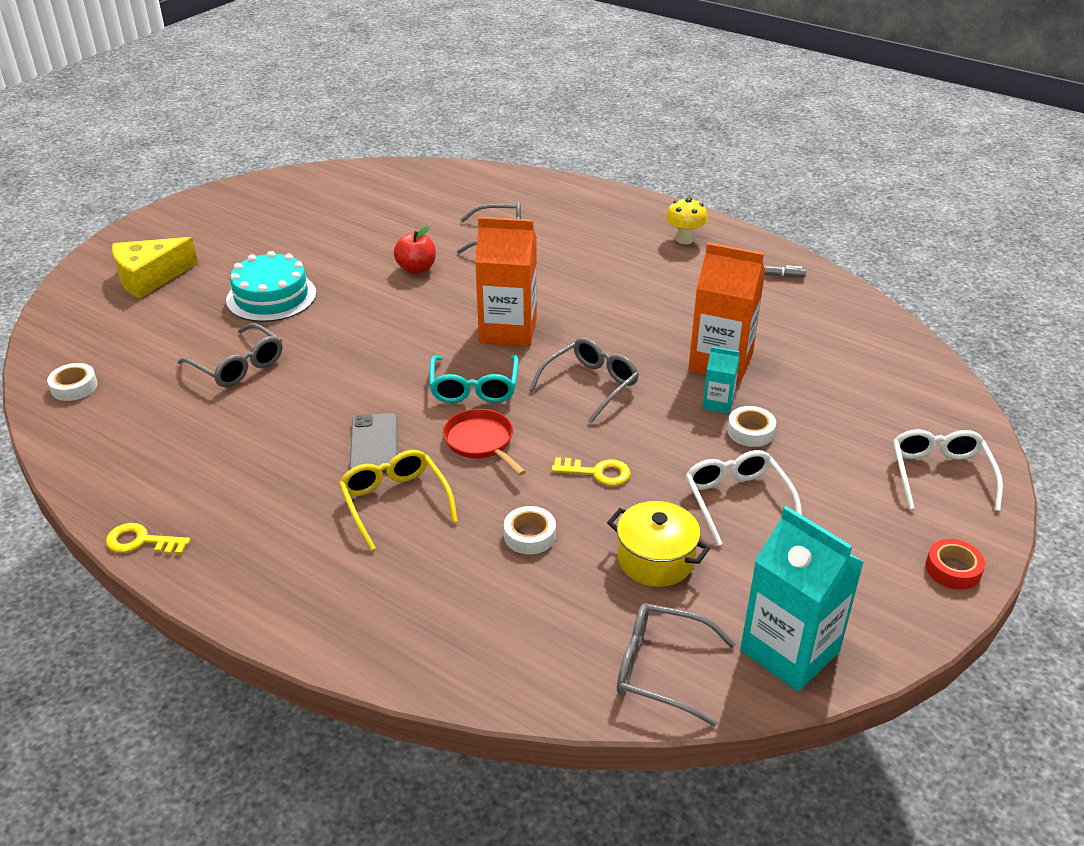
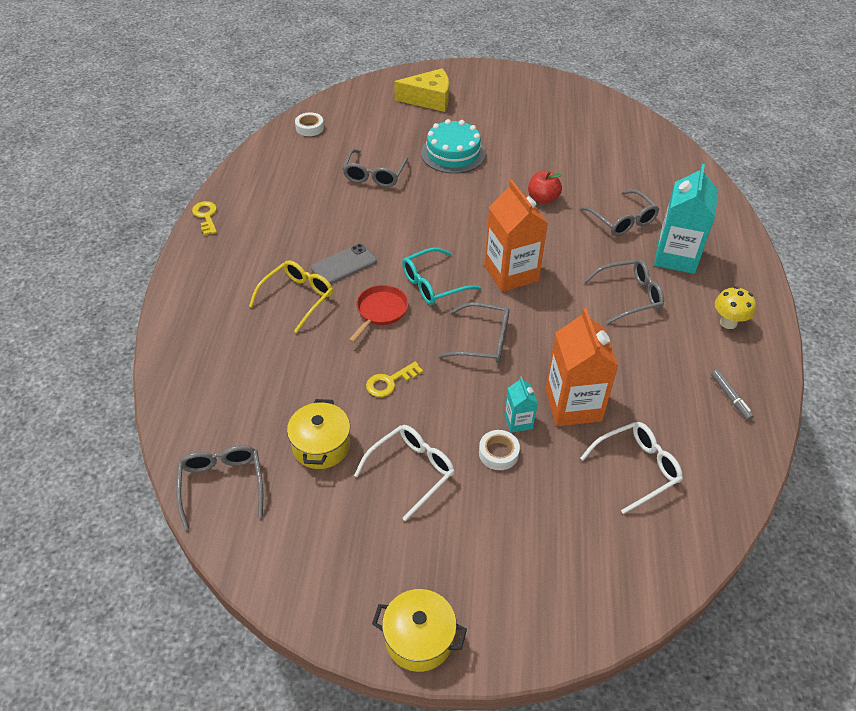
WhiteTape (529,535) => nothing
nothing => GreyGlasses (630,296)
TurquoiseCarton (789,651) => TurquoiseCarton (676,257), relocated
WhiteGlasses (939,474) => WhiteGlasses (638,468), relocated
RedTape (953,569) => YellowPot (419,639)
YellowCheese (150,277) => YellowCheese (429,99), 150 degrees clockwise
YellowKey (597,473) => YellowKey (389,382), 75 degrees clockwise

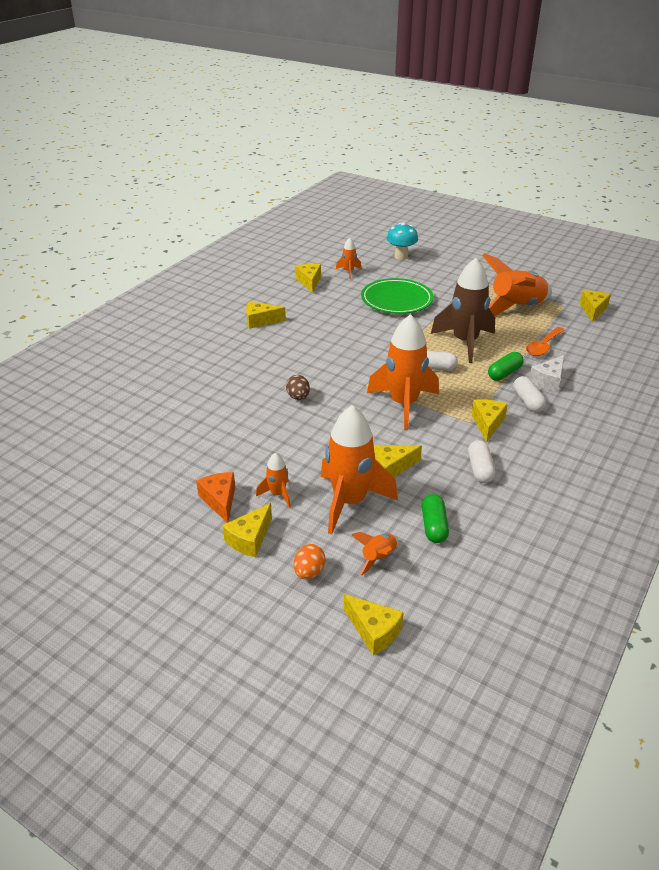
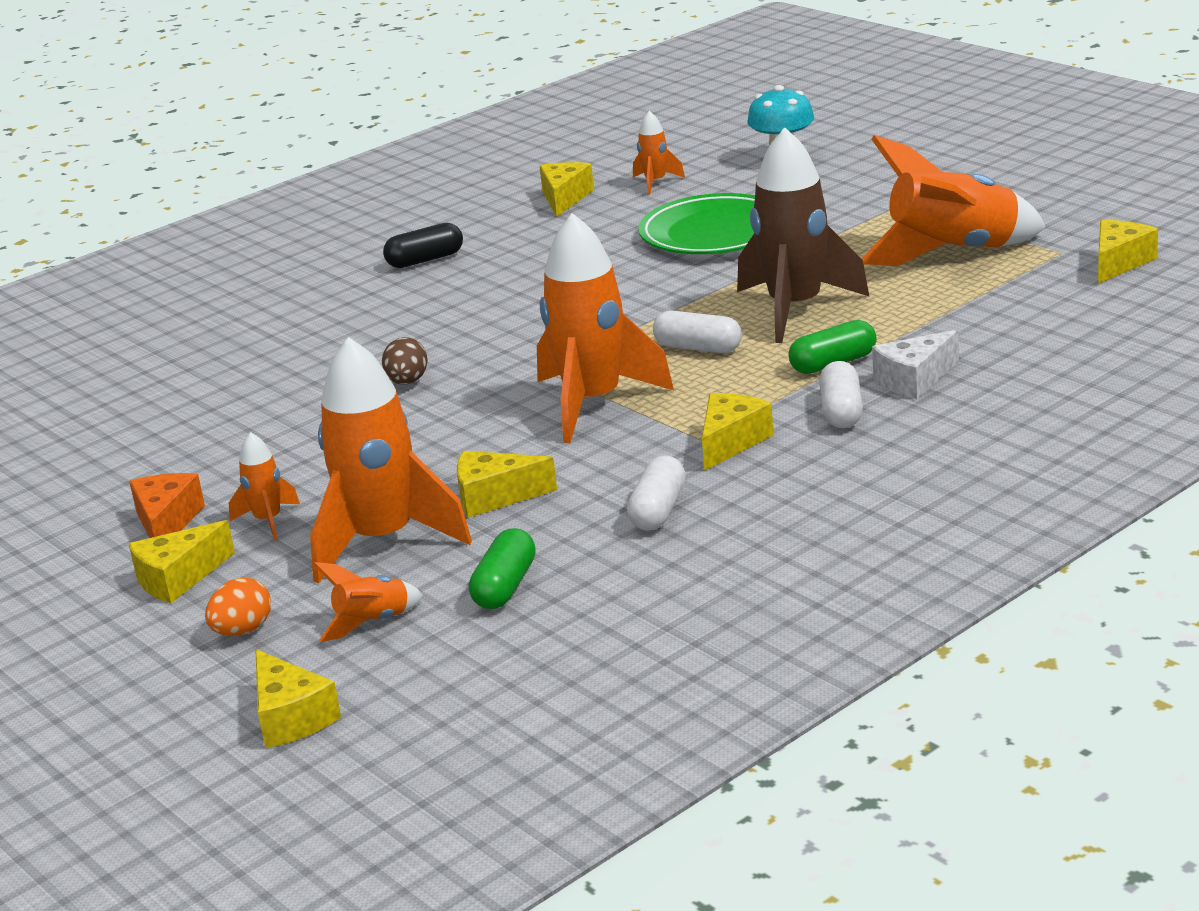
OrangeSpoon (543,346) => nothing
YellowCheese (260,321) => BlackCapsule (425,260)

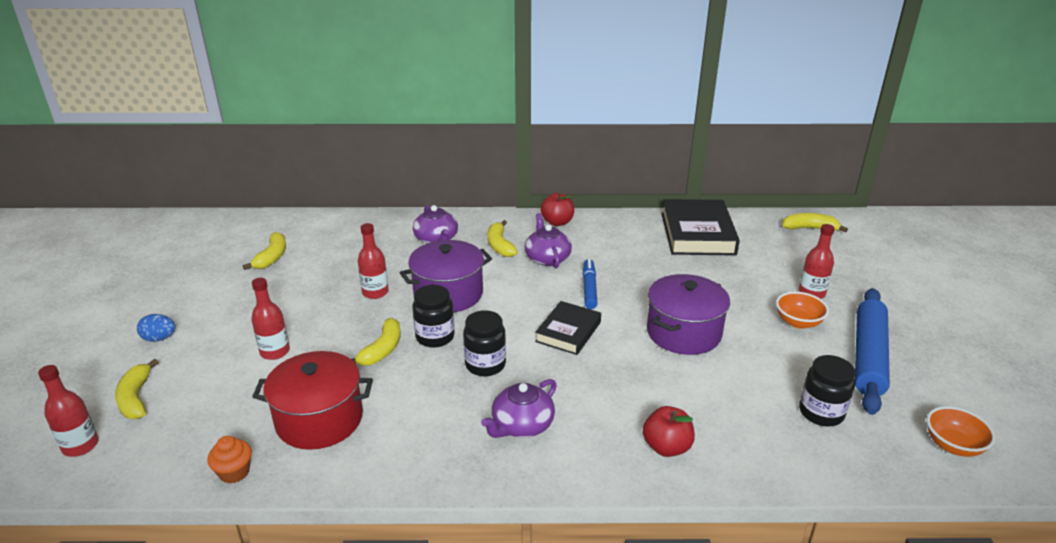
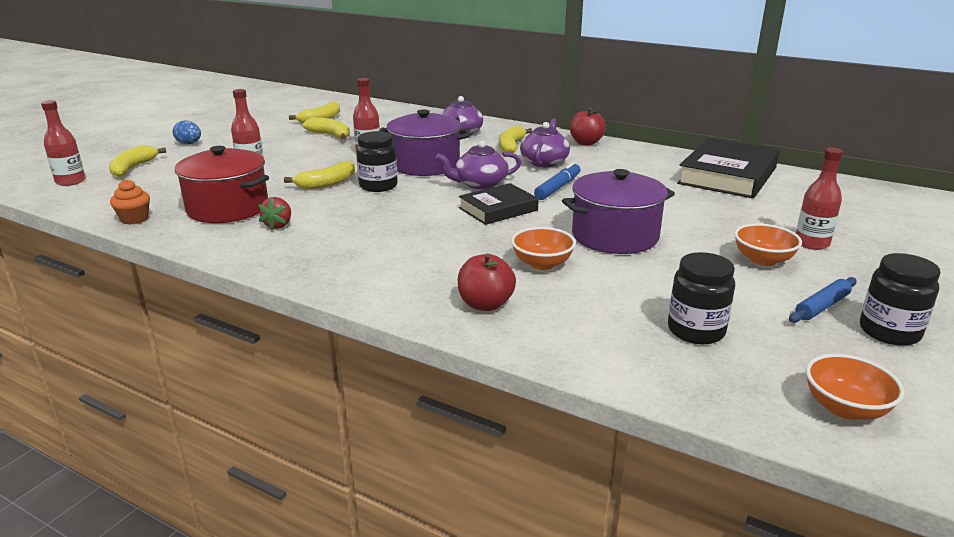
nothing => RedStrawberry (278,225)
nothing => OrangeBowl (542,264)
BlackJar (485,365) => BlackJar (889,332), relocated
PurpleTeapot (522,425) => PurpleTeapot (480,184), relocated
YellowBanana (809,228) => YellowBanana (330,135), relocated
BlueRollingPin (868,356) => BlueRollingPin (822,306), x0.46

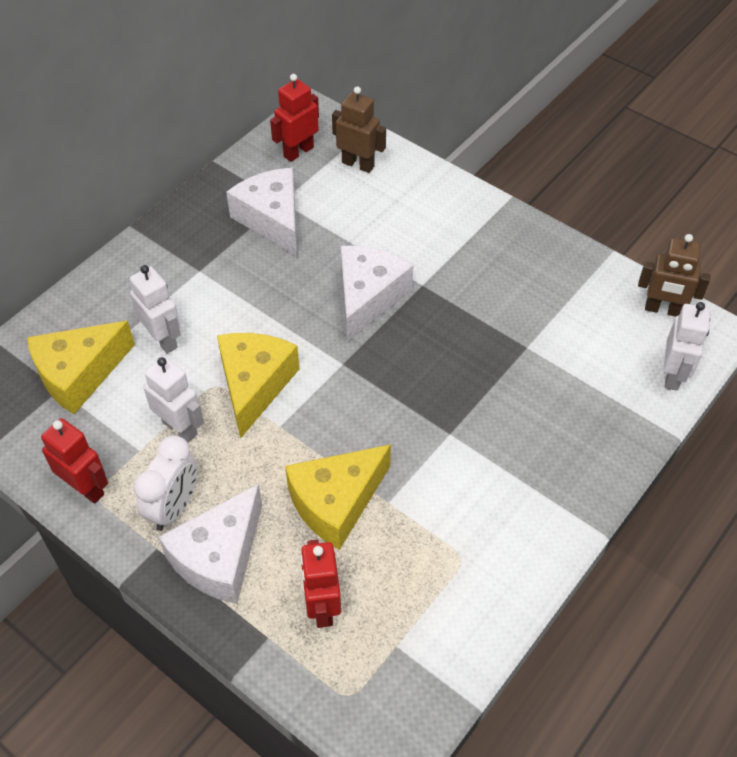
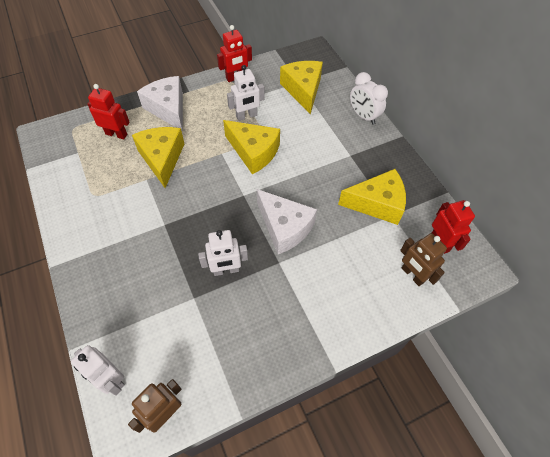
WhiteRobot (163,339) => WhiteRobot (226,270), relocated
WhiteClock (174,507) => WhiteClock (363,116), relocated
WhiteCheese (272,219) => YellowCheese (377,203)
BrownRobot (358,164) => BrownRobot (412,275), 90 degrees clockwise

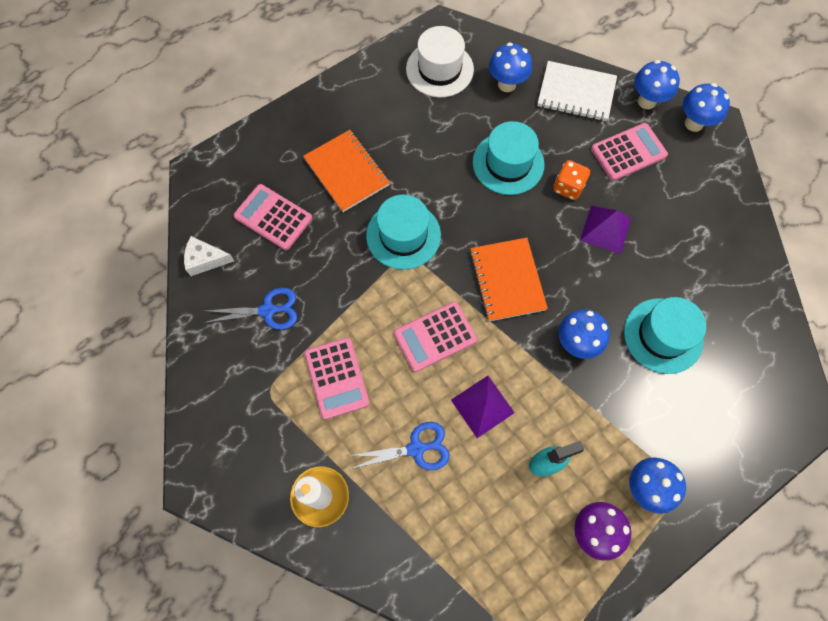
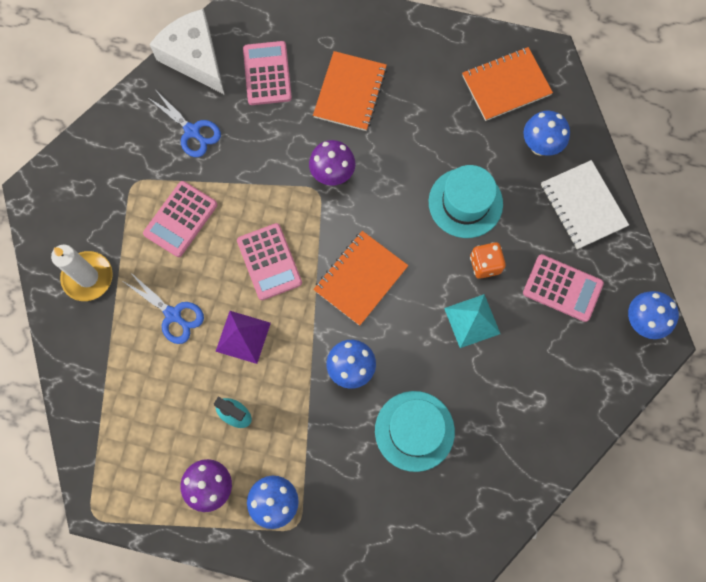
BlueMushroom (647,101) => nothing
TurquoiseHat (403,235) => PurpleMushroom (332,175)
WhiteHat (439,69) => OrangeNotebook (506,85)
PurplePyramid (605,229) => TurquoisePyramid (472,320)
PinkCalculator (435,337) => PinkCalculator (269,262), 135 degrees counterclockwise
WhiteCheese (205,260) => WhiteCheese (195,58), x1.87

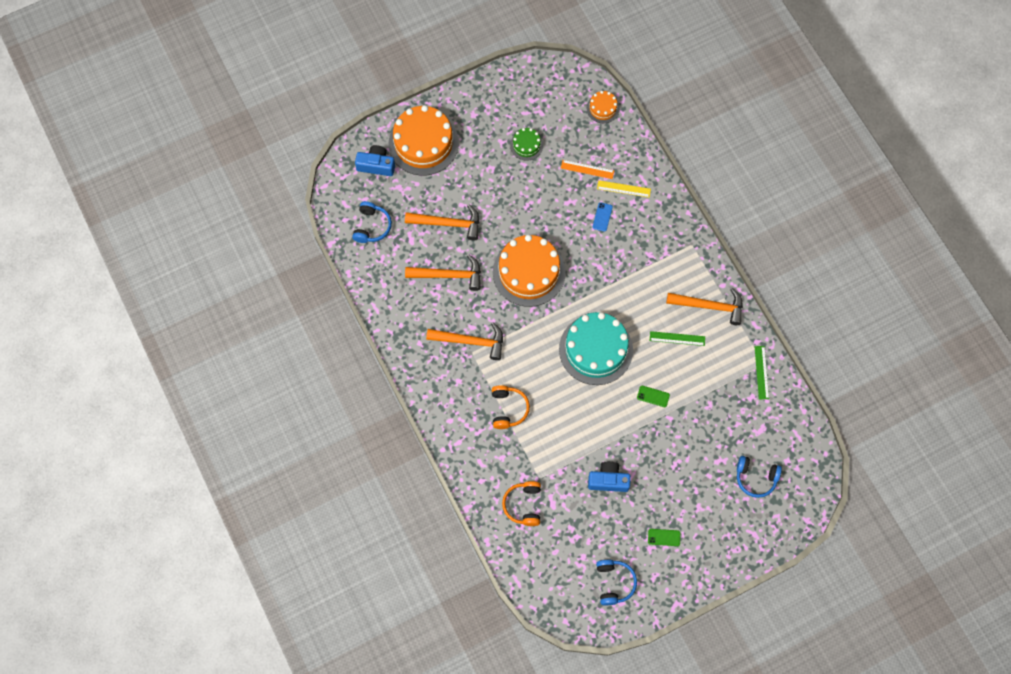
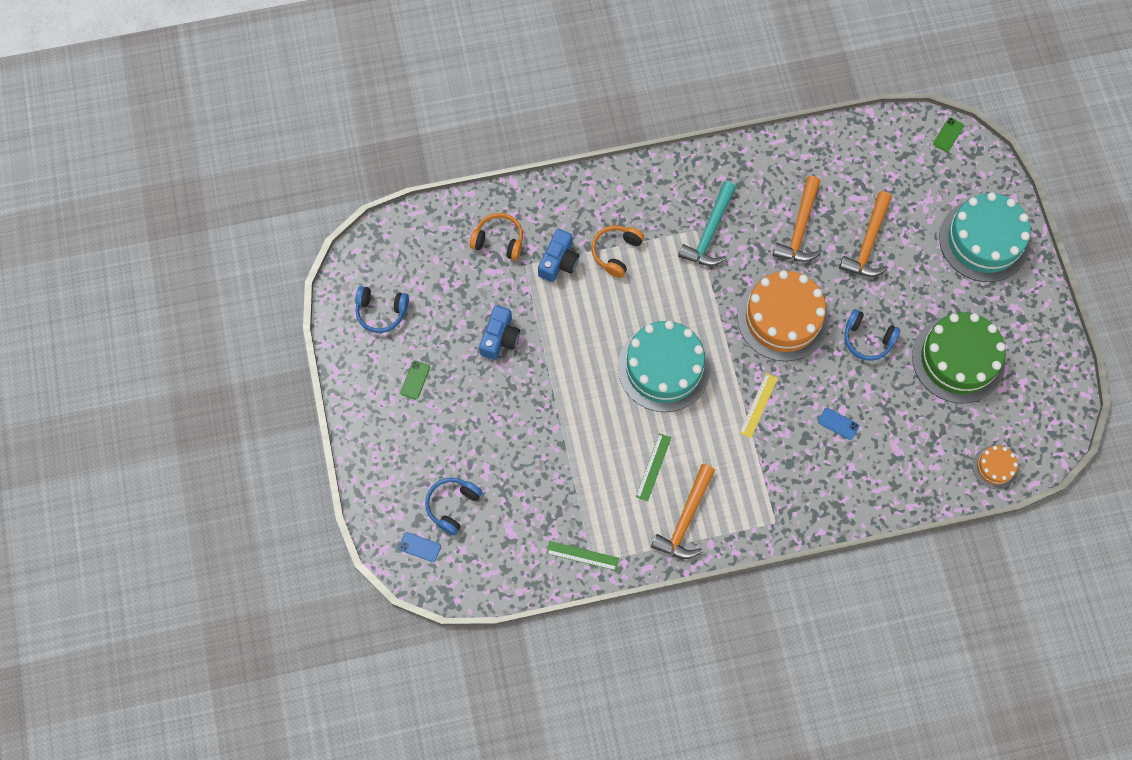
OrangeRuler (587,169) => nothing
nothing => BluePhone (420,547)
BlueHeadphones (372,226) => BlueHeadphones (867,339), relocated
BlueCamera (376,165) => BlueCamera (559,262), relocated
YellowRuler (623,188) => YellowRuler (758,405), relocated
GreenPhone (653,396) => GreenPhone (948,134), relocated
OrangeCake (423,143) => TurquoiseCake (984,240)
OrangeHammer (470,341) => TurquoiseHammer (710,232)
OrangeHeadphones (508,409) => OrangeHeadphones (616,252), 105 degrees clockwise
GreenCake (526,145) => GreenCake (958,359), x2.12

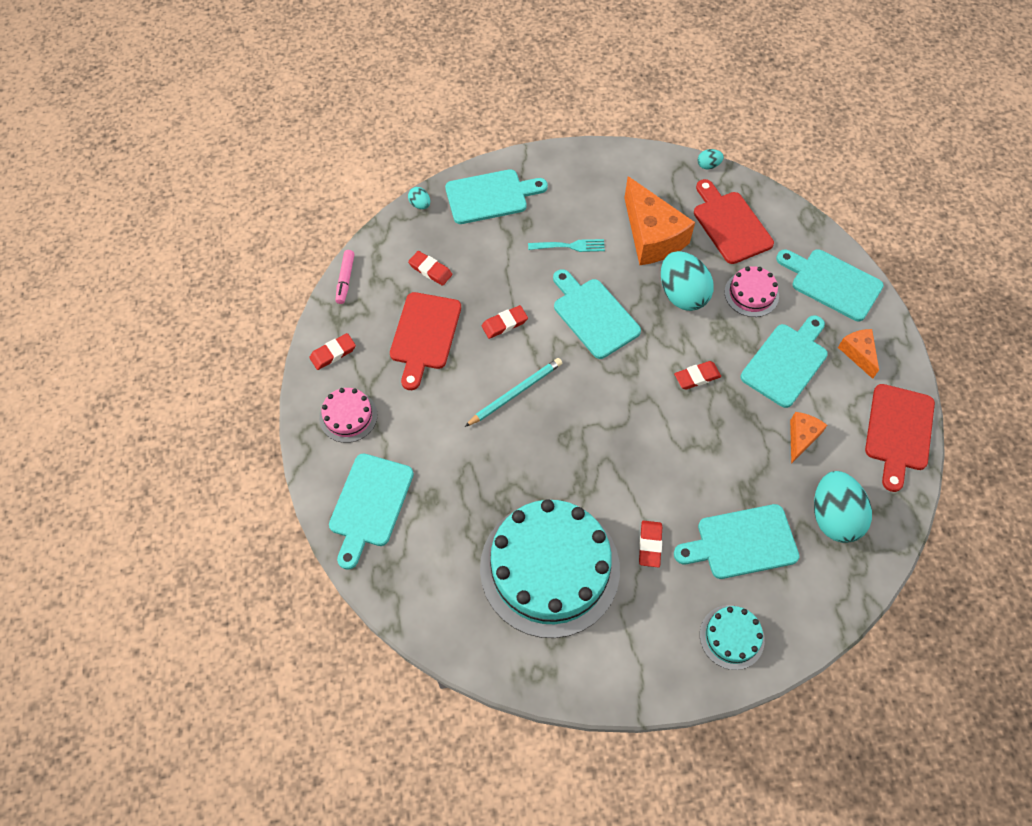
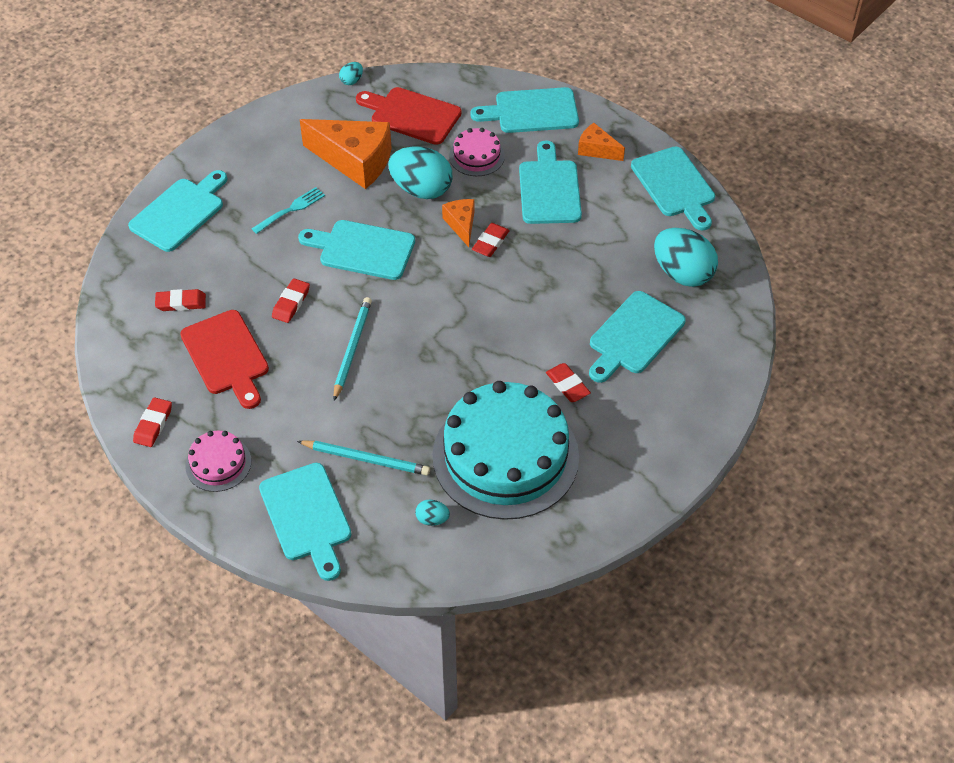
PinkMarker (345,280) => nothing
TurquoiseCake (731,637) => nothing
nothing => TurquoisePencil (366,459)
TurquoiseEgg (420,204) => TurquoiseEgg (432,519), relocated
OrangeCheese (801,438) => OrangeCheese (461,225), relocated
RedCuttingBoard (899,432) => TurquoiseCuttingBoard (675,185)

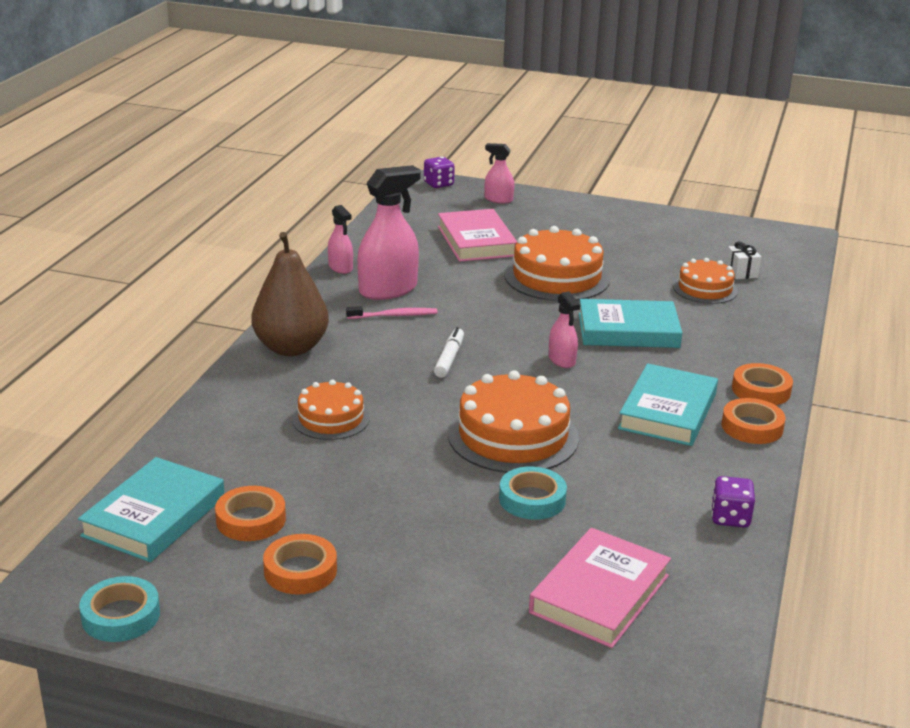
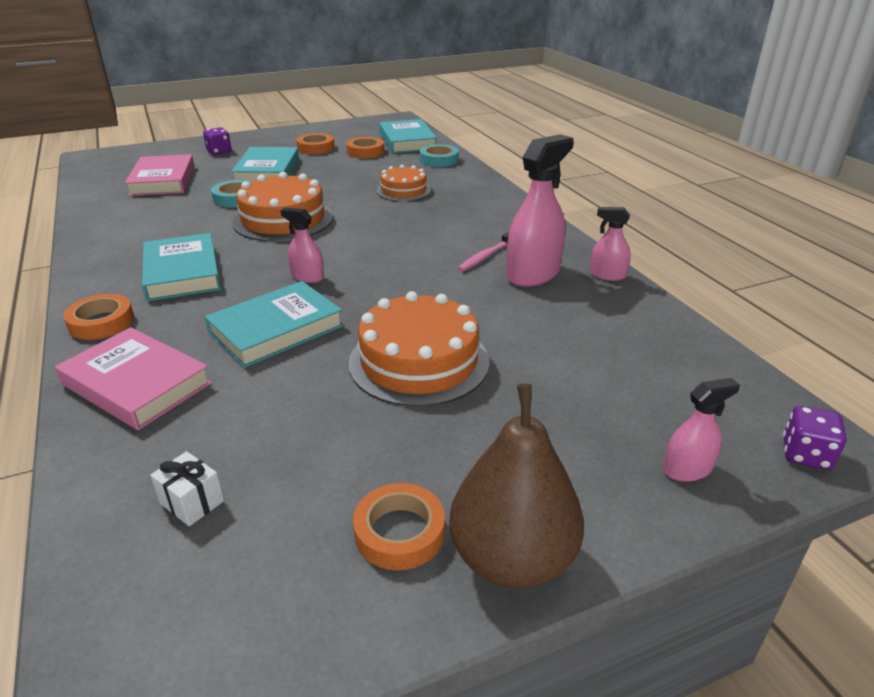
WhiteMarker (449,358) => nothing
OrangeCake (705,289) => nothing
nothing => TurquoiseBook (267,171)
TurquoiseTape (121,616) => TurquoiseTape (439,160), relocated
BrownPear (291,348) => BrownPear (512,559), relocated
PinkBook (476,241) => PinkBook (136,384), relocated
PurpleDice (730,518) => PurpleDice (219,152), relocated
OrangeTape (752,427) => OrangeTape (399,532), relocated
PinkSprayBottle (388,289) => PinkSprayBottle (533,274), 150 degrees counterclockwise

